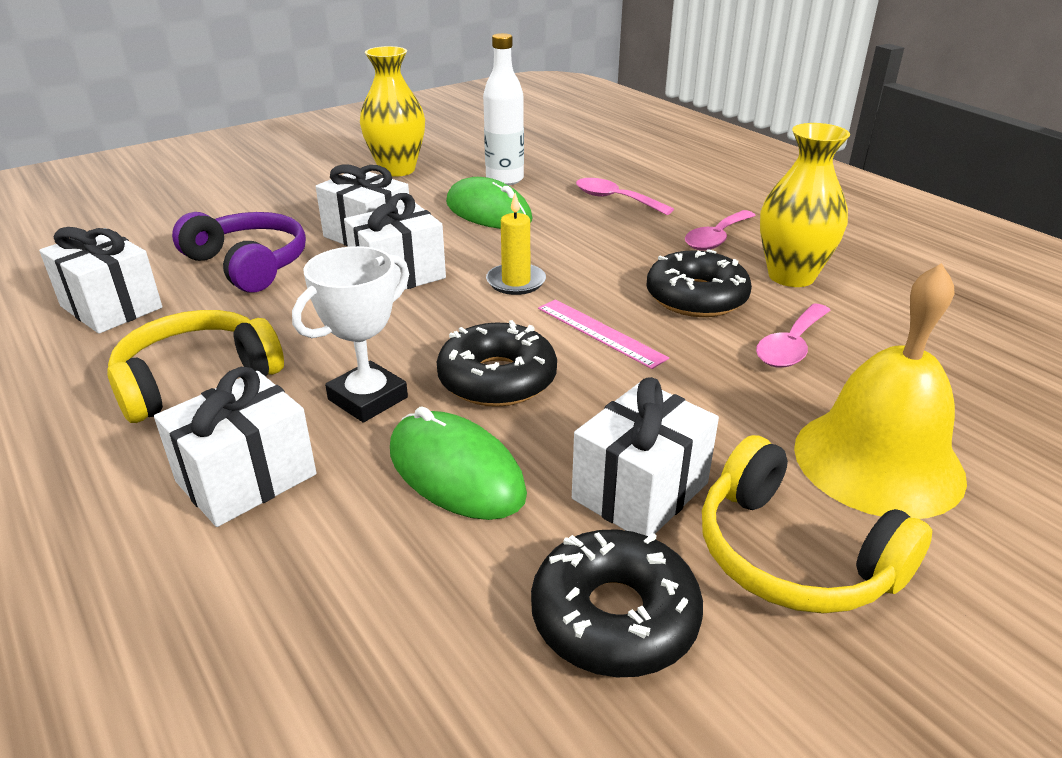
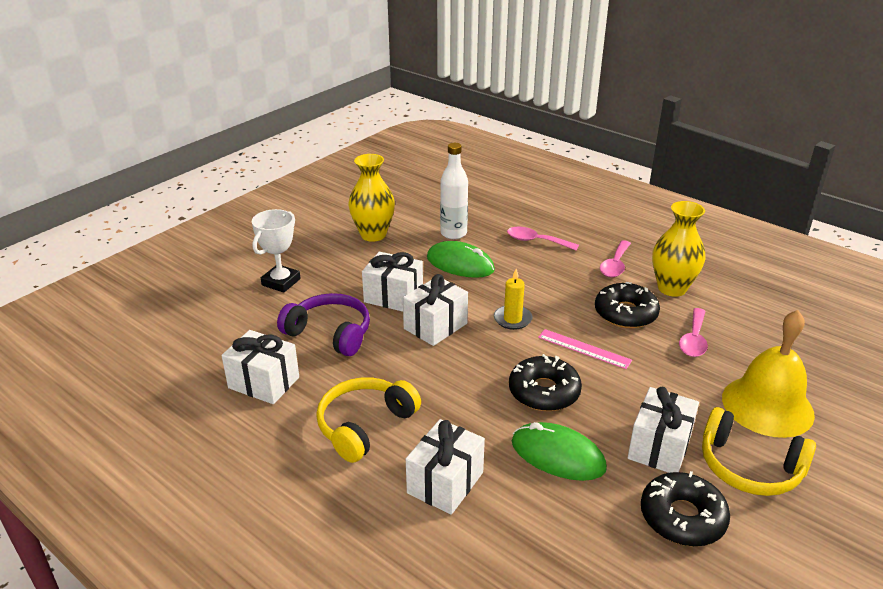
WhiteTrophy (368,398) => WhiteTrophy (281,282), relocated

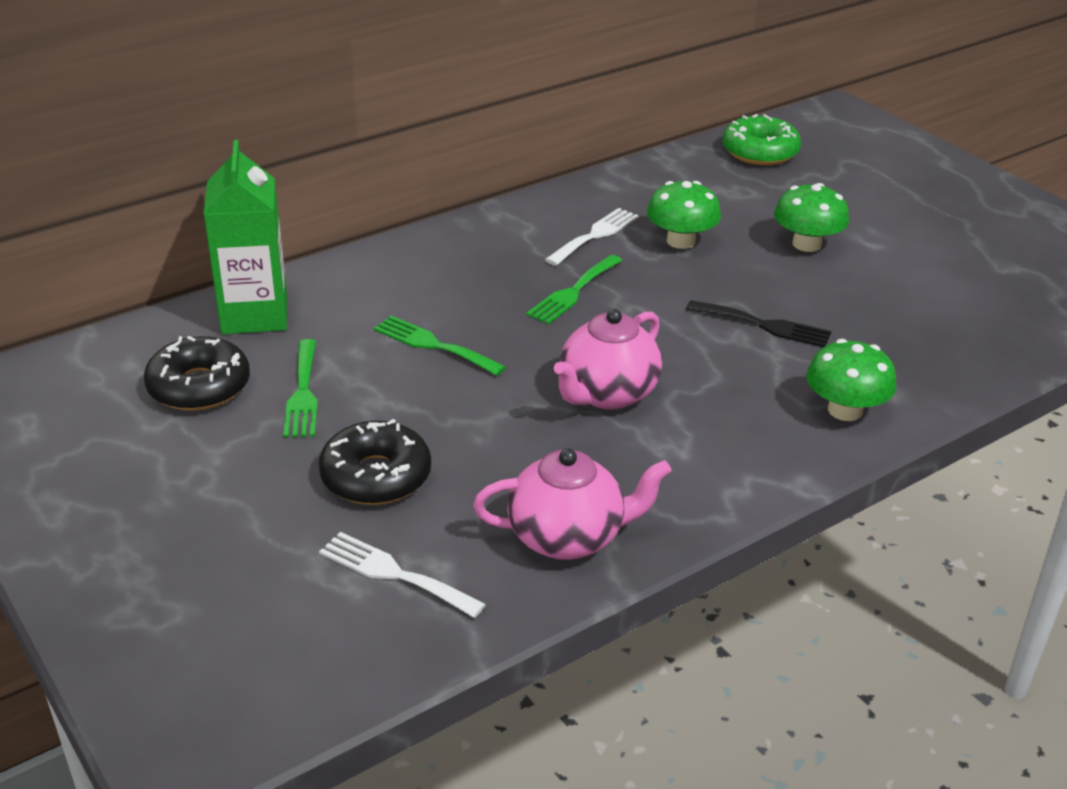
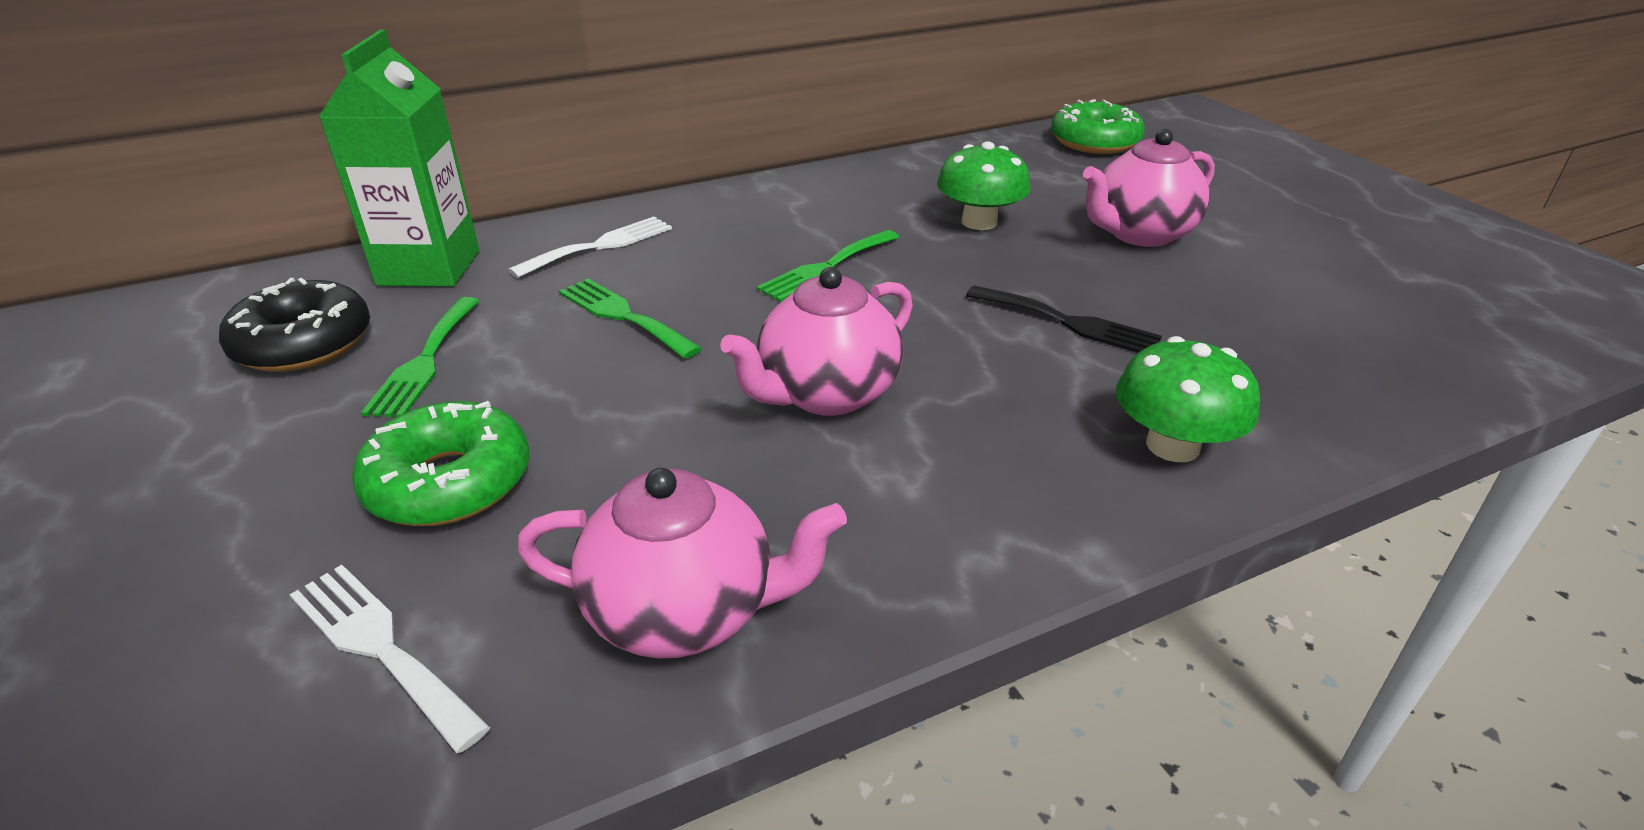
WhiteFork (595,235) => WhiteFork (600,246), relocated
GreenMushroom (807,244) => PinkTeapot (1139,234)
BlackDonut (376,476) => GreenDonut (449,482)

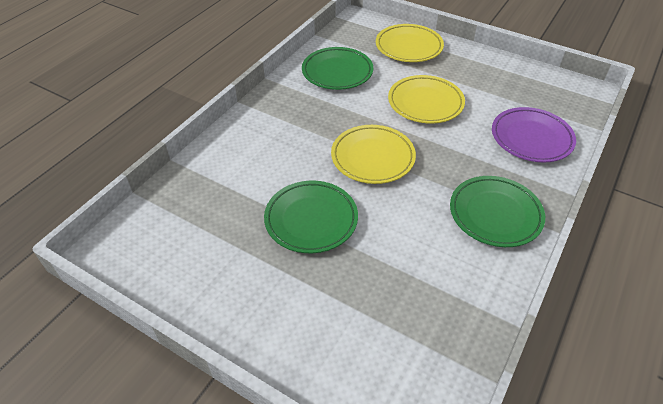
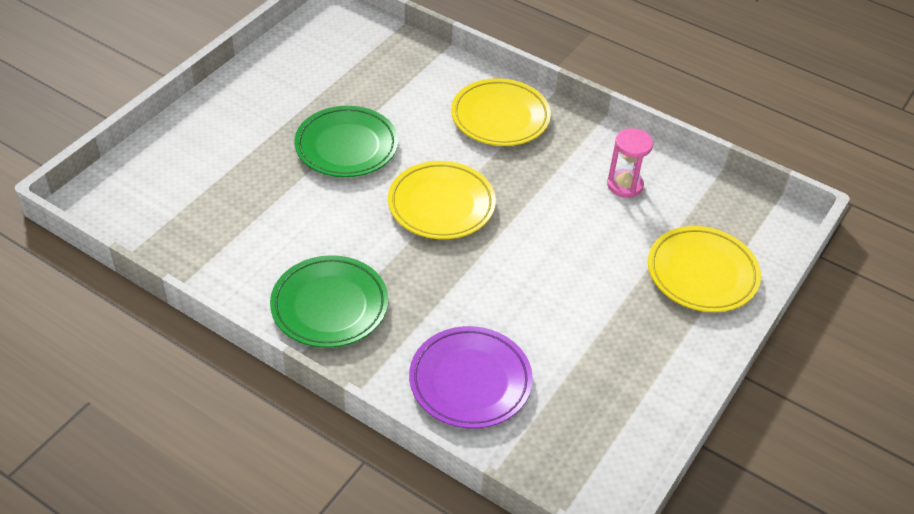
YellowPlate (425,103) => YellowPlate (500,117), relocated
GreenPlate (337,72) => PinkHourglass (624,185)

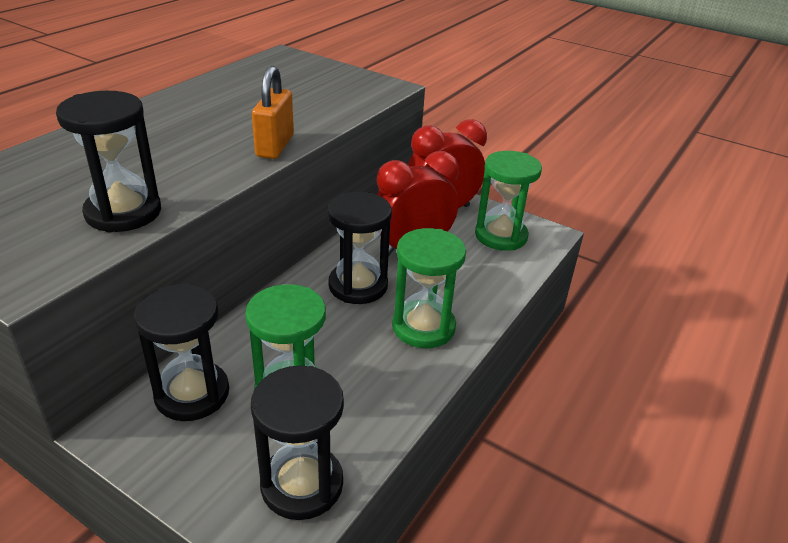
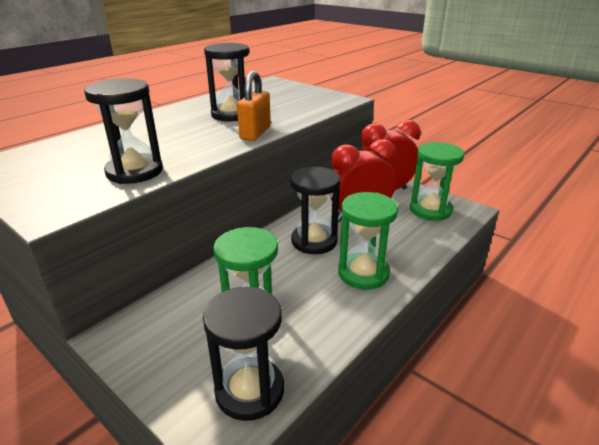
BlackHourglass (192,394) => BlackHourglass (232,114), relocated

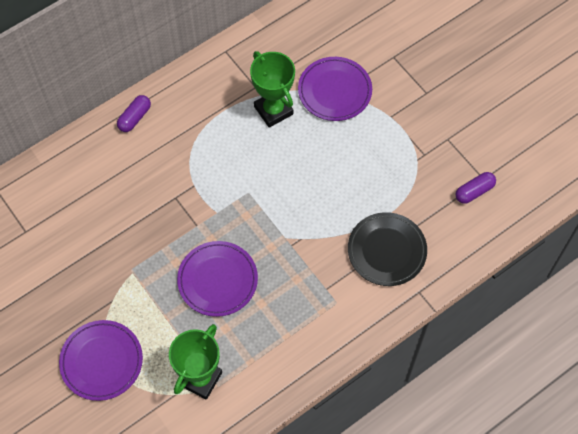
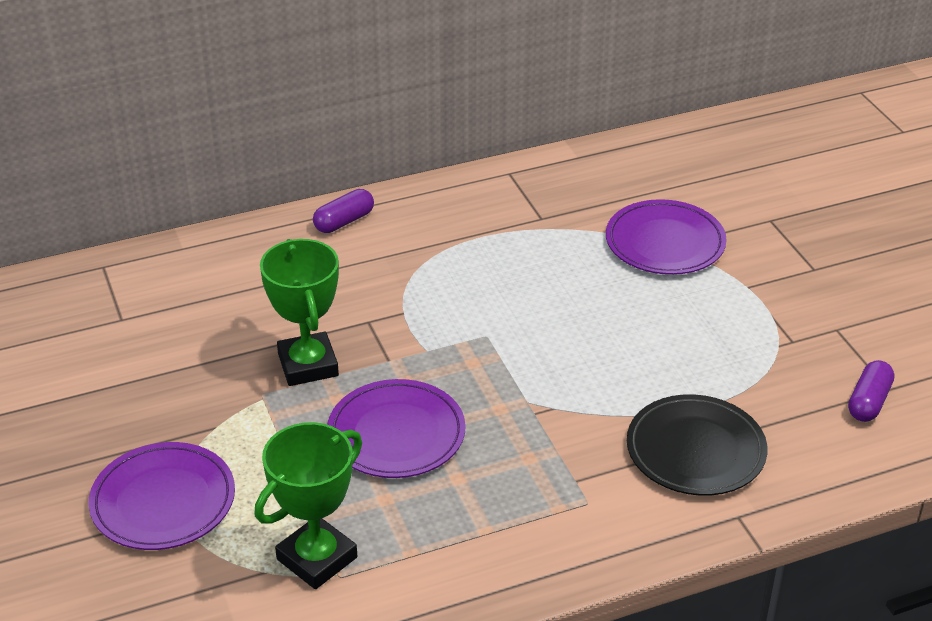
GreenTrophy (273,110) => GreenTrophy (308,365), relocated
PurpleCapsule (474,191) => PurpleCapsule (868,402), 45 degrees counterclockwise

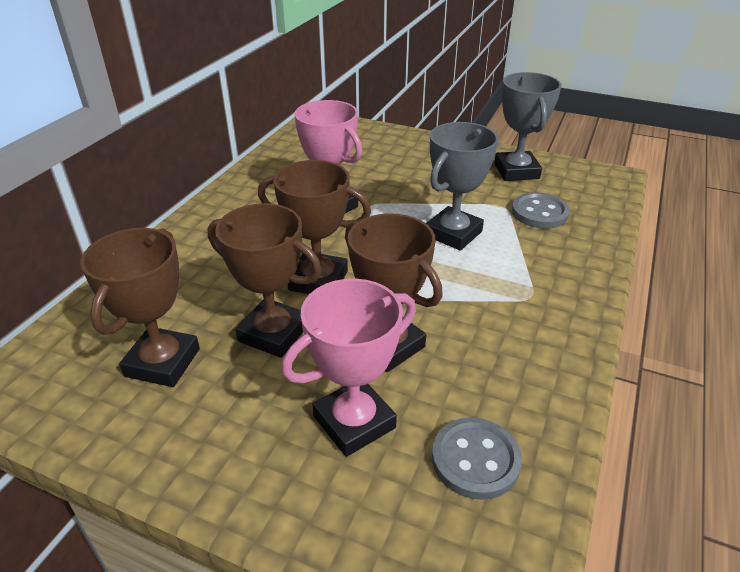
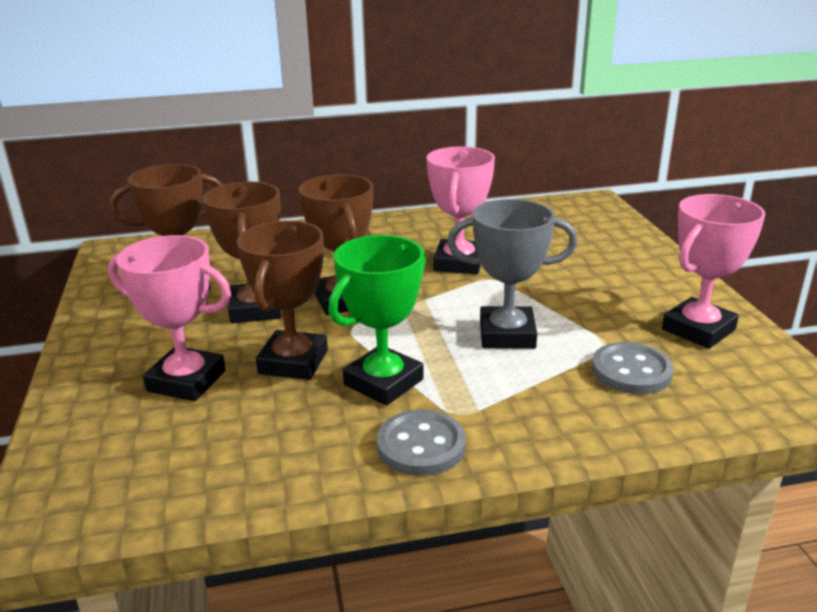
nothing => GreenTrophy (383,382)
GreyButton (475,459) => GreyButton (421,445), relocated
GreyTrophy (516,171) => PinkTrophy (698,329)

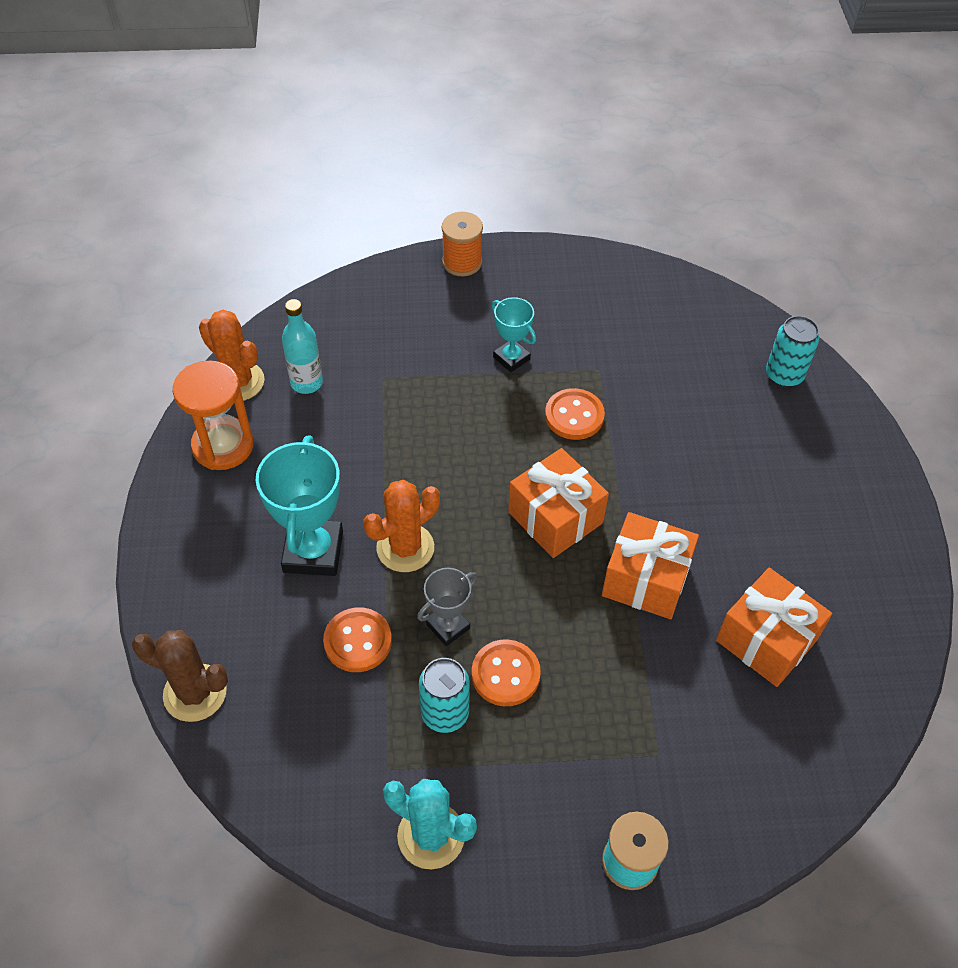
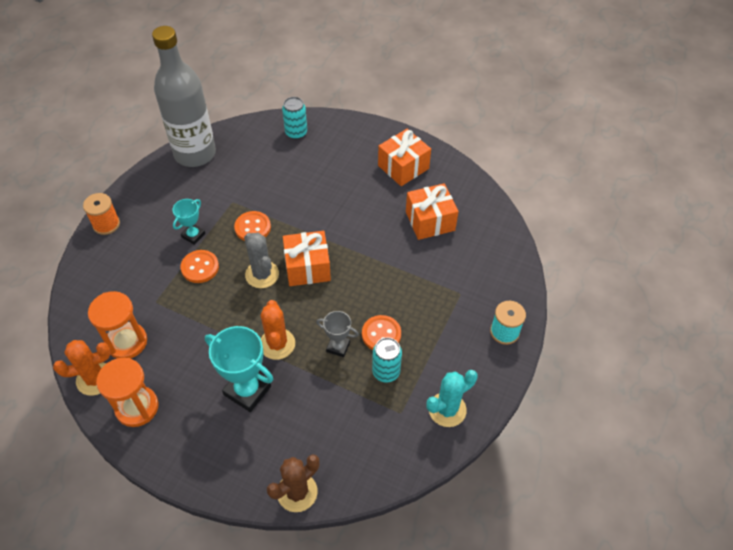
nothing => GreyBottle (195,154)
nothing => GreyCactus (262,274)
OrangeButton (357,641) => OrangeButton (200,267), relocated
OrangeGift (646,579) => OrangeGift (403,167), relocated
TurquoiseBottle (306,383) => OrangeHourglass (127,342)
GreyTrophy (448,626) => GreyTrophy (338,347), 60 degrees counterclockwise
TurquoiseTrophy (511,358) => TurquoiseTrophy (193,235), 45 degrees counterclockwise

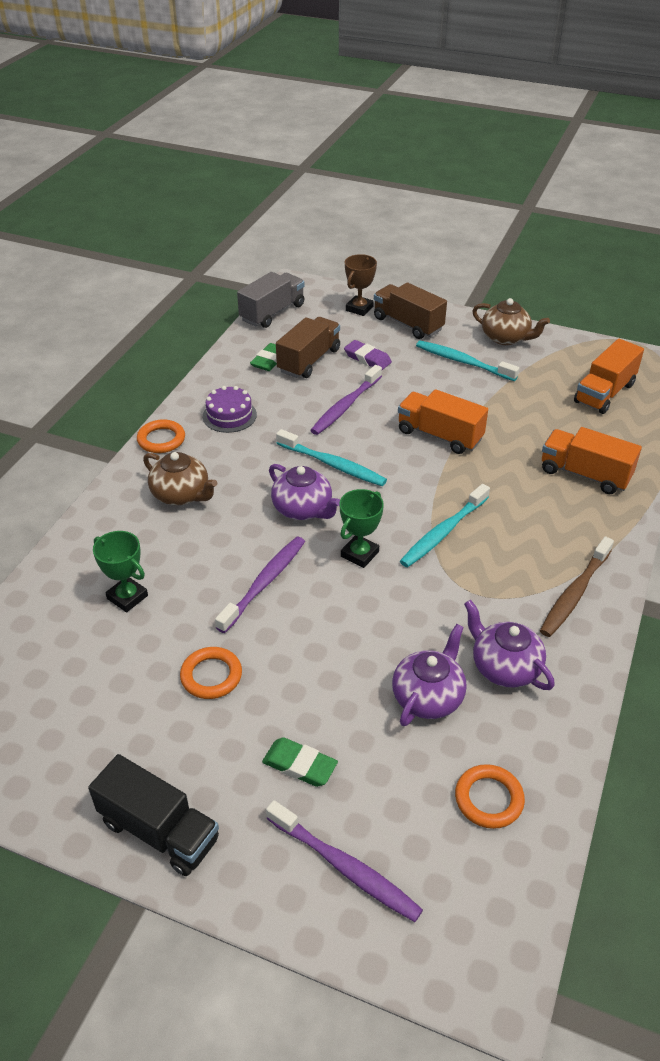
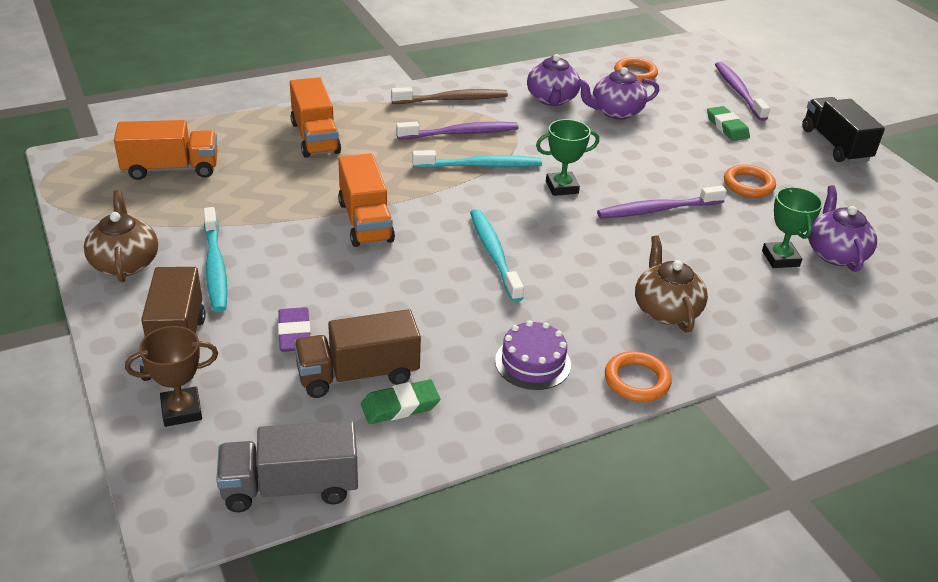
PurpleTeapot (303,509) => PurpleTeapot (835,253), relocated
PurpleToothbrush (345,406) => PurpleToothbrush (460,133), relocated

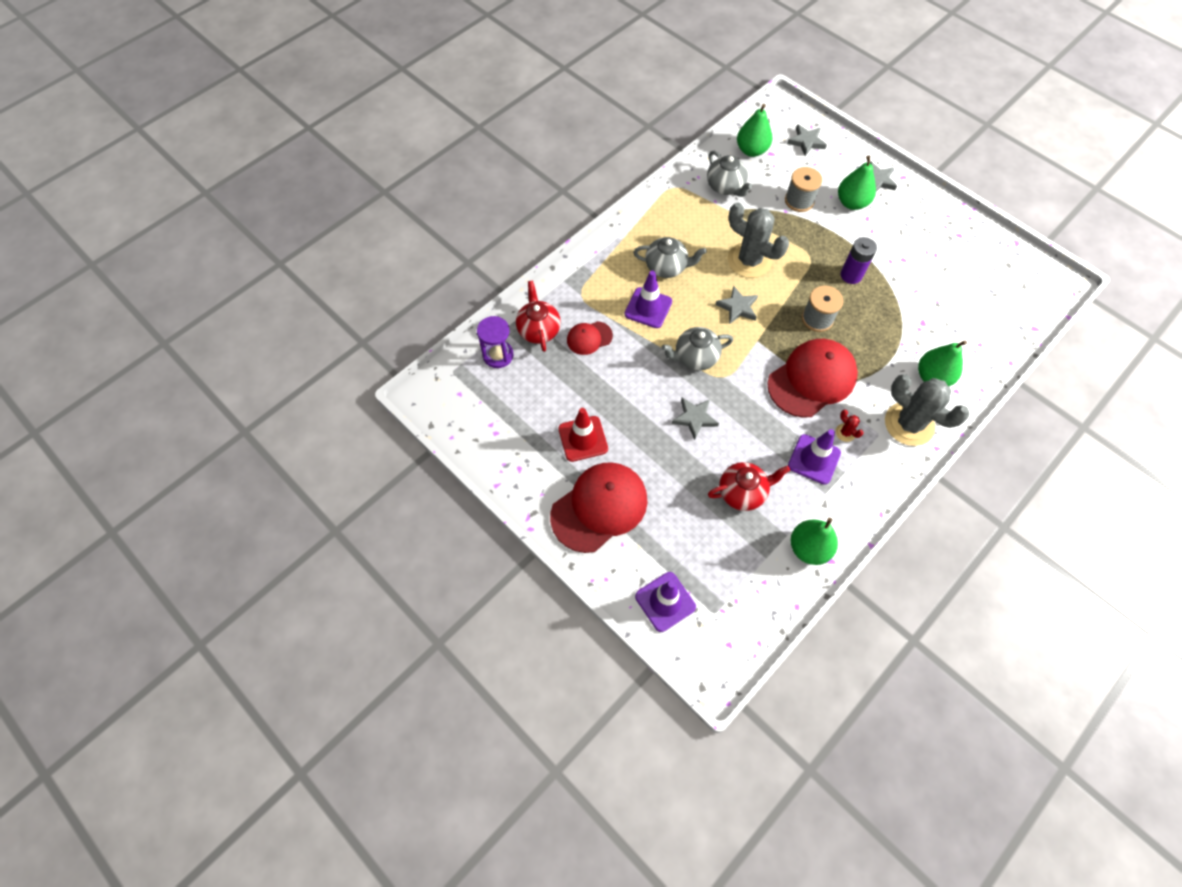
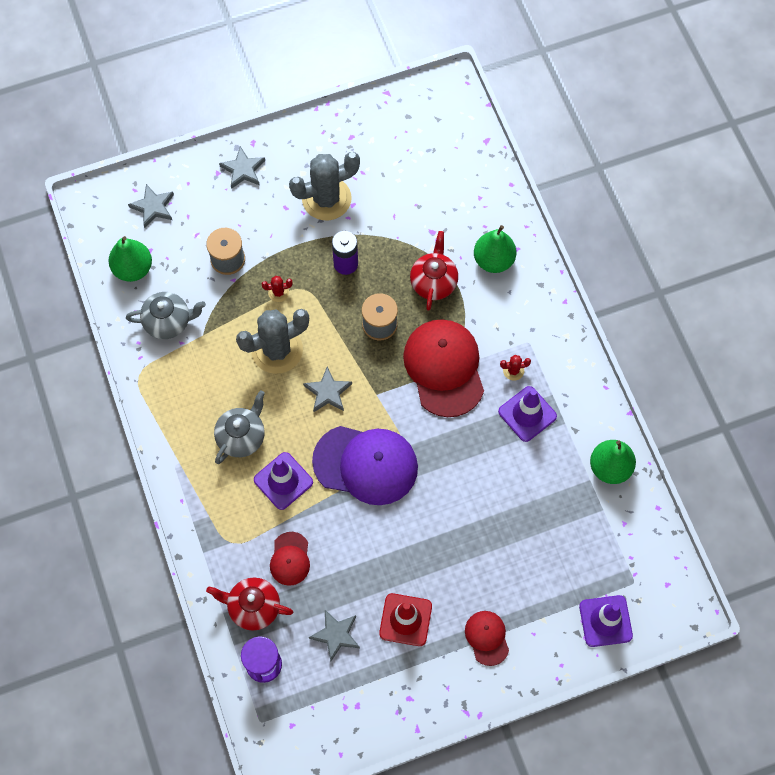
GreenPear (851,203) => nothing
nothing => RedCactus (278,292)
GreyStar (694,418) => GreyStar (336,635), relocated
RedTeapot (742,492) => RedTeapot (434,282), relocated
GreyCactus (909,424) => GreyCactus (326,199), relocated
GreyTeapot (695,357) => PurpleCap (366,464)
RedCap (599,507) => RedCap (487,637), x0.50

